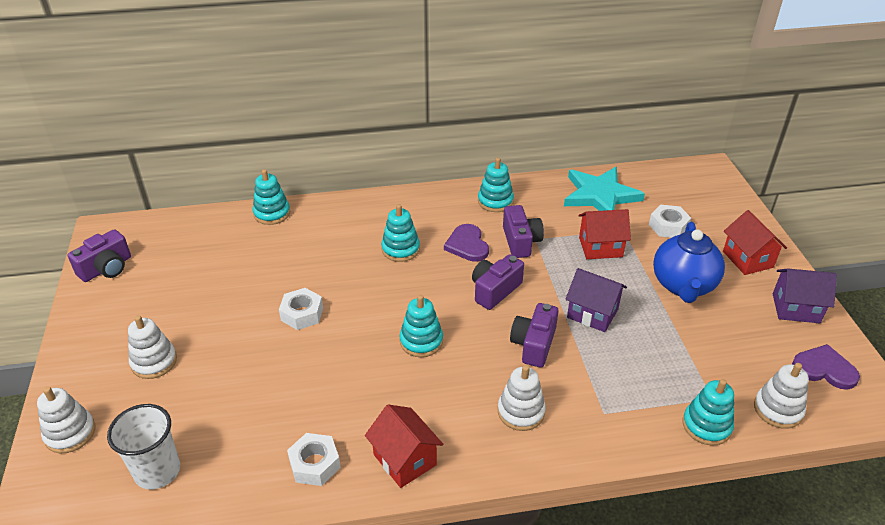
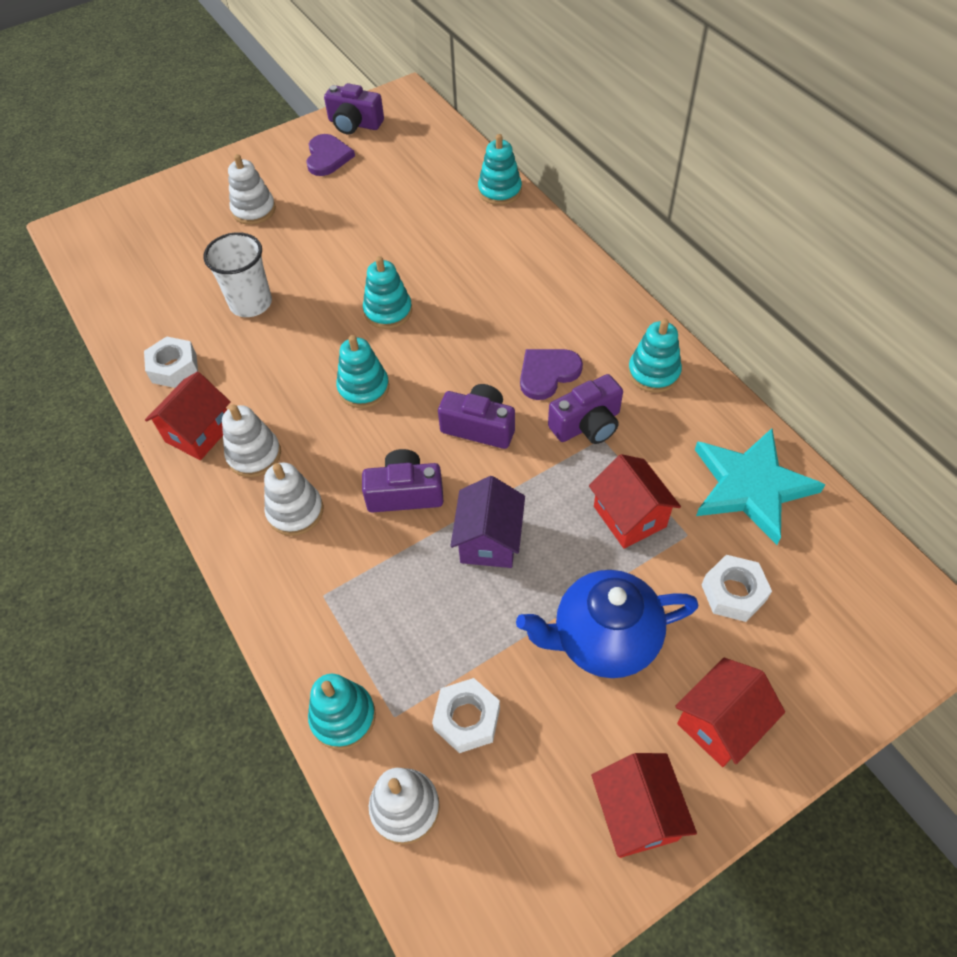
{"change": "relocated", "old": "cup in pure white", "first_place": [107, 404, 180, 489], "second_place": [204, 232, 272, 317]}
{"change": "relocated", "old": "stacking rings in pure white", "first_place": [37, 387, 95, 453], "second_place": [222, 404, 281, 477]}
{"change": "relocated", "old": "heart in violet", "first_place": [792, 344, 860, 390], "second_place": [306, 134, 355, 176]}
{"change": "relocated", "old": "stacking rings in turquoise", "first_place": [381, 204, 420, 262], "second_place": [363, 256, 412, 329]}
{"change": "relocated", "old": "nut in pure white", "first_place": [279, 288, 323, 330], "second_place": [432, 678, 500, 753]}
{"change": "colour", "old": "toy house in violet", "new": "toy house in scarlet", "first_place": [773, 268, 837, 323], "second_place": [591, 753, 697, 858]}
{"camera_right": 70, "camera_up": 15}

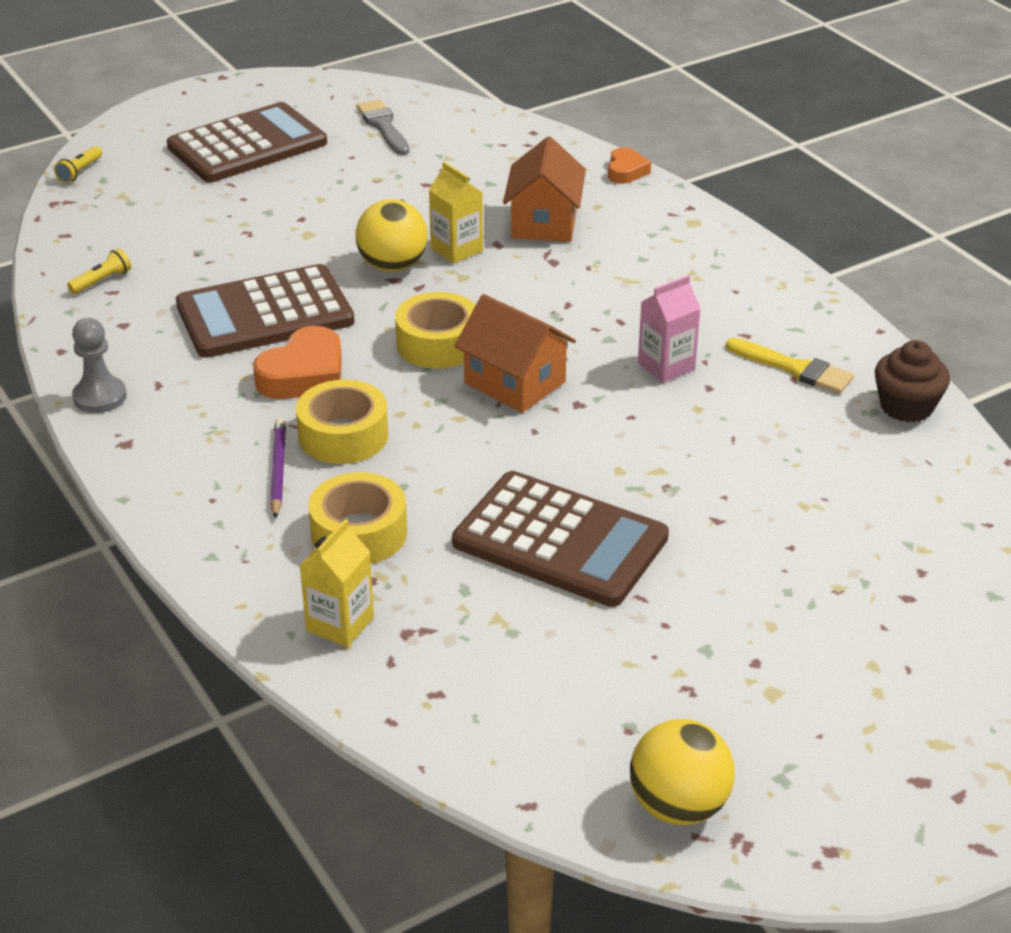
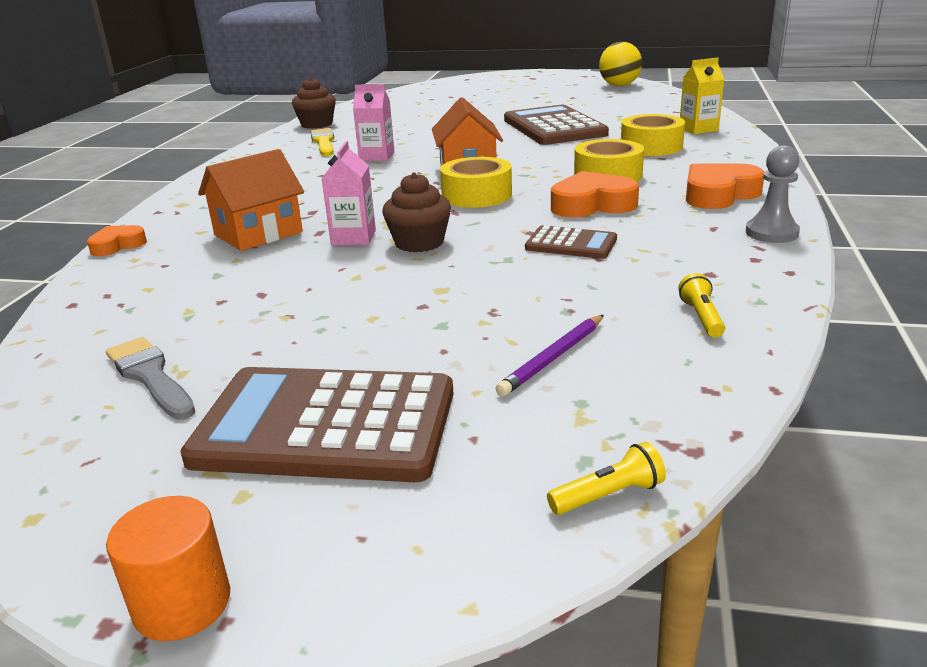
{"change": "spun", "old": "brush in ash-grey", "first_place": [357, 99, 409, 155], "second_place": [106, 337, 195, 420], "degrees": 120}
{"change": "appeared", "new": "solid cylinder in orange-coloured", "second_place": [106, 496, 230, 641]}
{"change": "colour", "old": "juice carton in yellow", "new": "juice carton in rosy", "first_place": [429, 162, 483, 264], "second_place": [321, 141, 376, 245]}
{"change": "exchanged", "old": "sphere in yellow", "new": "muffin in russet", "first_place": [356, 199, 428, 272], "second_place": [382, 173, 451, 252]}
{"change": "relocated", "old": "lead pencil in violet", "first_place": [270, 418, 286, 519], "second_place": [496, 315, 604, 396]}
{"change": "size", "old": "calculator in russet", "first_place": [176, 264, 355, 358], "second_place": [525, 225, 617, 259], "factor": 0.51}
{"change": "spun", "old": "torch in yellow", "first_place": [67, 248, 131, 294], "second_place": [678, 273, 725, 337], "degrees": 90}
{"change": "appeared", "new": "heart in orange-coloured", "second_place": [686, 163, 764, 209]}
{"camera_right": -135, "camera_up": -10}

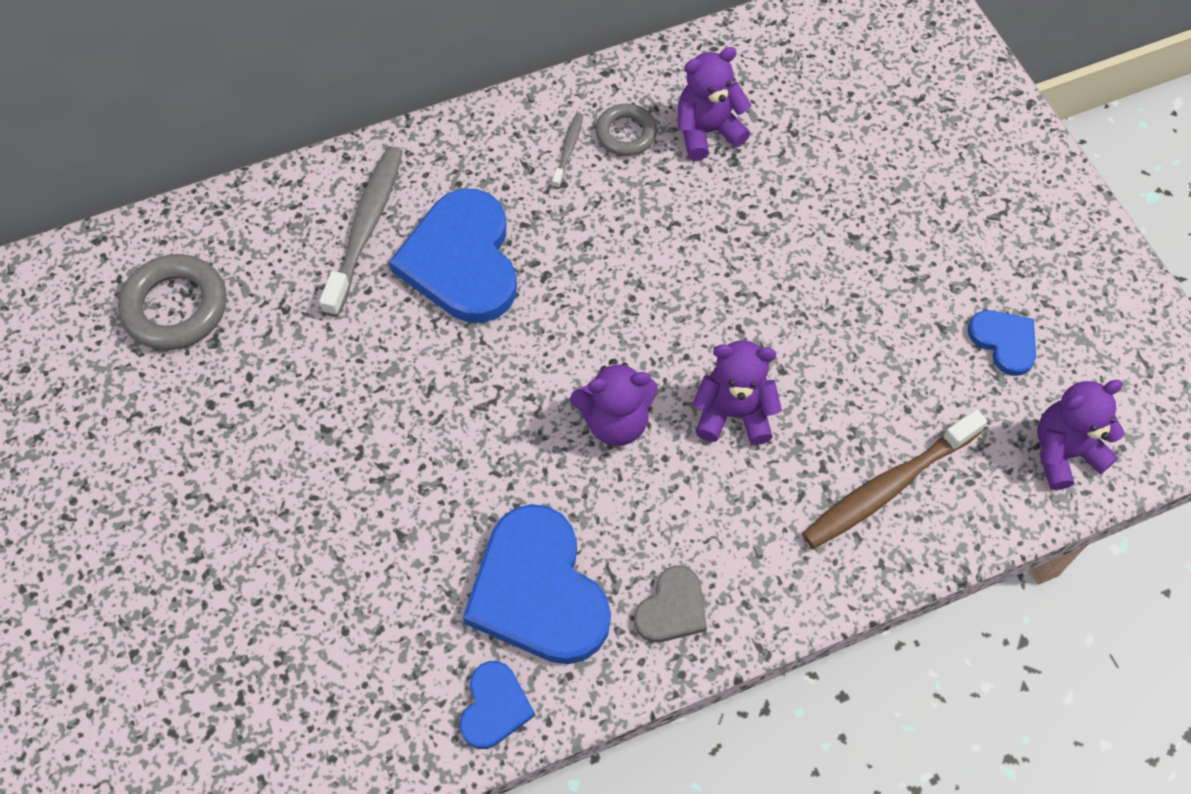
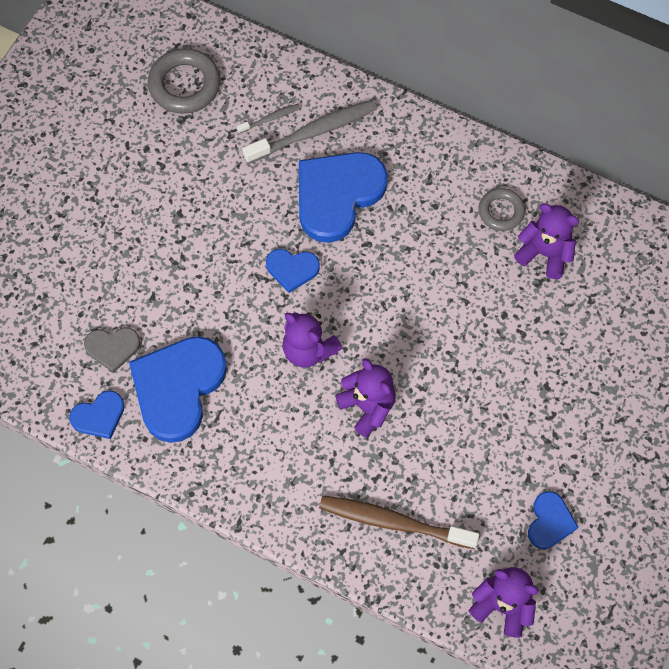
{"change": "relocated", "old": "heart in ash-grey", "first_place": [634, 565, 707, 642], "second_place": [84, 327, 141, 373]}
{"change": "relocated", "old": "dental brush in ash-grey", "first_place": [552, 113, 583, 189], "second_place": [237, 104, 301, 134]}
{"change": "appeared", "new": "heart in blue", "second_place": [266, 249, 320, 293]}
{"camera_right": 50, "camera_up": 5}

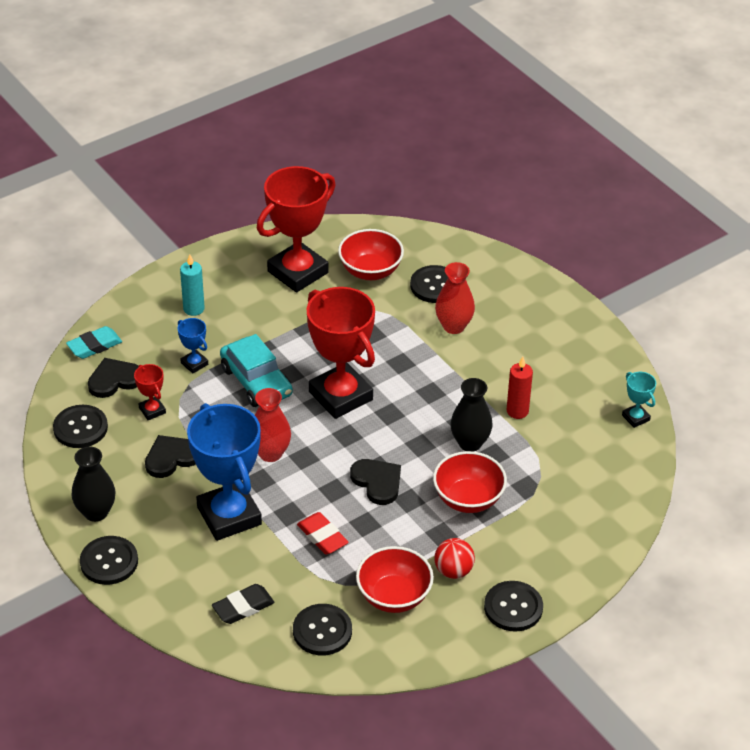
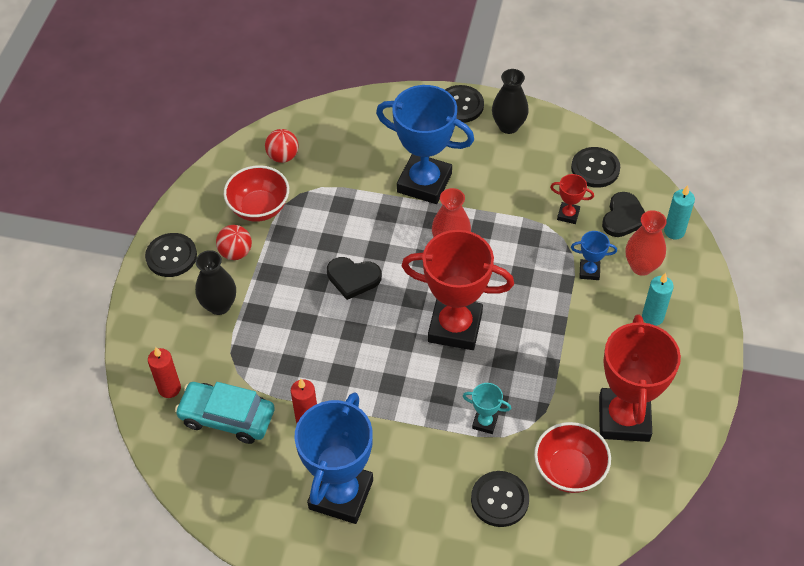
{"change": "appeared", "new": "pillar candle in scarlet", "second_place": [148, 347, 181, 398]}
{"change": "relocated", "old": "toy car in turquoise", "first_place": [220, 334, 293, 407], "second_place": [175, 382, 275, 444]}
{"change": "relocated", "old": "vase in jet-black", "first_place": [451, 378, 493, 451], "second_place": [195, 250, 236, 315]}
{"change": "exchanged", "old": "sewing button in jet-black", "new": "sphere in scarlet", "first_place": [293, 604, 352, 655], "second_place": [265, 129, 299, 163]}
{"change": "appeared", "new": "trophy in blue", "second_place": [294, 392, 373, 524]}
{"change": "relocated", "old": "trophy in turquoise", "first_place": [622, 372, 656, 428], "second_place": [463, 383, 511, 434]}
{"change": "relocated", "old": "vase in scarlet", "first_place": [435, 262, 475, 334], "second_place": [626, 210, 667, 276]}
{"change": "exchanged", "old": "pencil eraser in turquoise", "new": "pillar candle in turquoise", "first_place": [66, 326, 122, 359], "second_place": [664, 185, 695, 239]}
{"change": "missing", "old": "heart in jet-black", "first_place": [145, 435, 196, 478]}
{"change": "missing", "old": "pencil eraser in jet-black", "first_place": [212, 584, 275, 624]}
{"change": "missing", "old": "pencil eraser in scarlet", "first_place": [297, 512, 349, 555]}
{"change": "missing", "old": "serving bowl in scarlet", "first_place": [433, 451, 507, 513]}
{"camera_right": 140, "camera_up": 10}

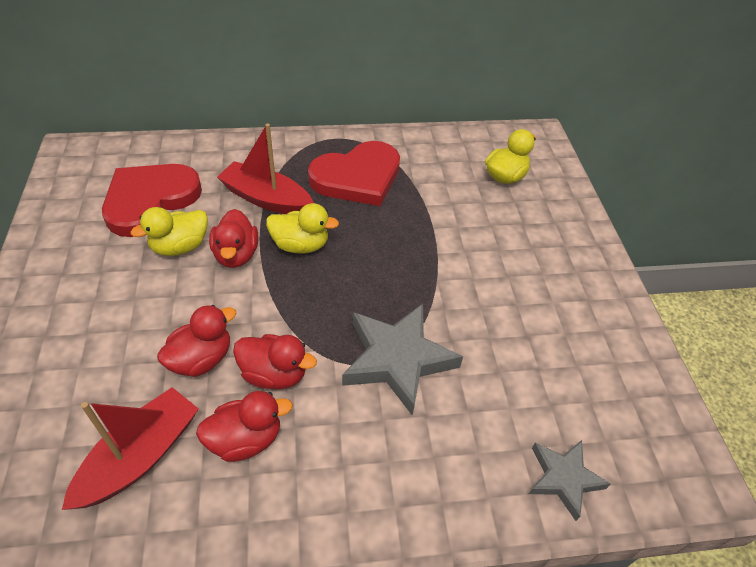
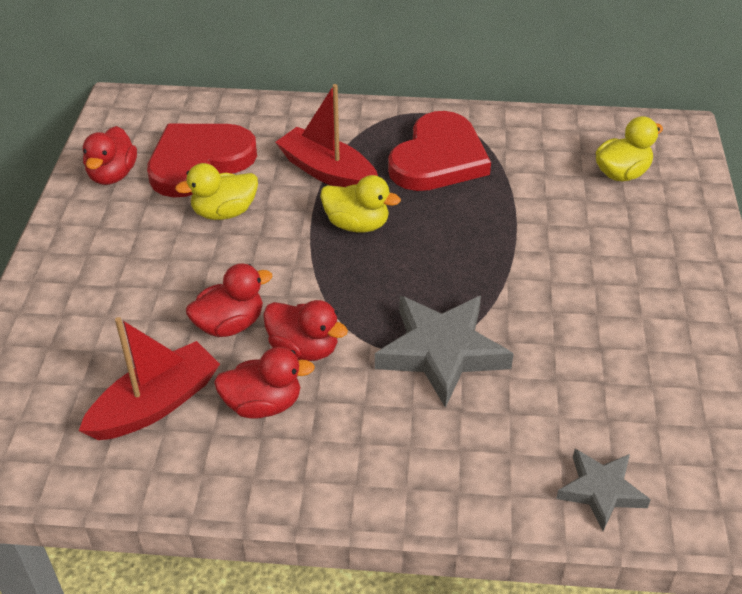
{"change": "relocated", "old": "rubber duck in scarlet", "first_place": [209, 209, 258, 268], "second_place": [83, 126, 137, 185]}
{"change": "spun", "old": "heart in scarlet", "first_place": [308, 141, 400, 206], "second_place": [388, 111, 491, 191], "degrees": -45}
{"camera_right": 15, "camera_up": -5}

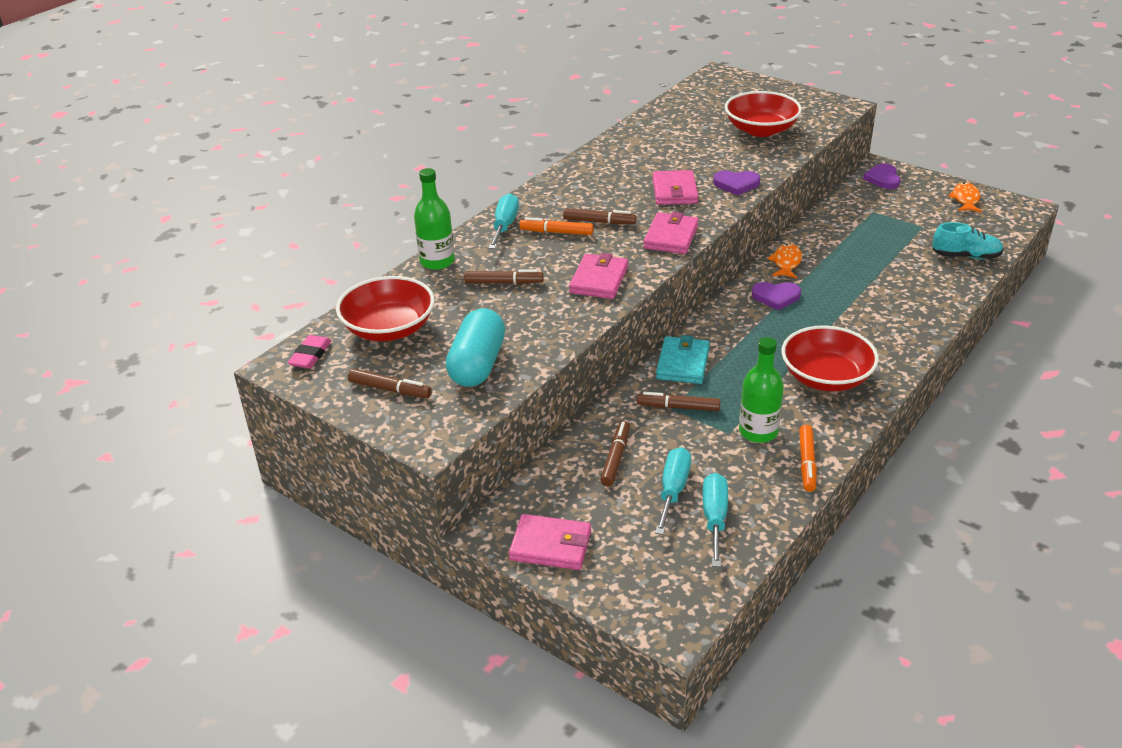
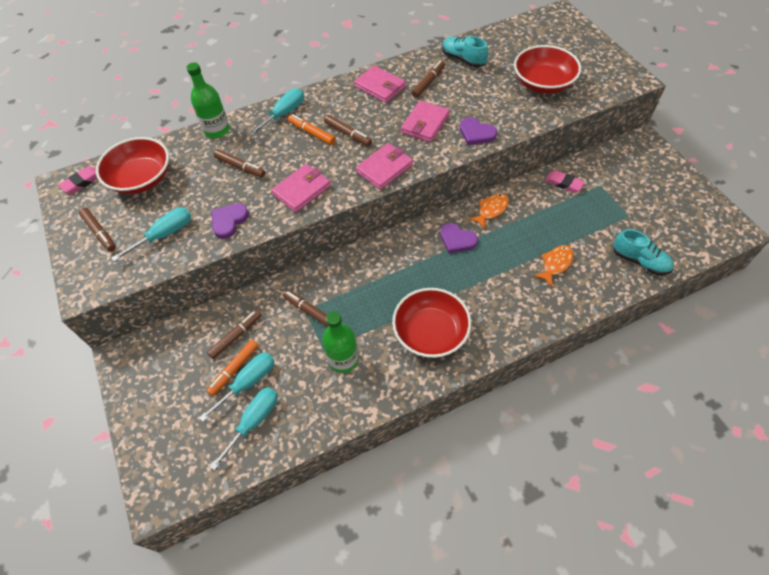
{"change": "exchanged", "old": "pill shape in turquoise", "new": "screwdriver in turquoise", "first_place": [446, 308, 505, 387], "second_place": [112, 207, 191, 262]}
{"change": "relocated", "old": "marker in orange-coloured", "first_place": [799, 425, 817, 492], "second_place": [206, 339, 259, 396]}
{"change": "relocated", "old": "heart in violet", "first_place": [863, 163, 900, 189], "second_place": [212, 203, 249, 239]}
{"change": "relocated", "old": "billfold in rosy", "first_place": [509, 514, 591, 570], "second_place": [354, 65, 406, 103]}
{"change": "appeared", "new": "marker in russet", "second_place": [411, 61, 445, 98]}
{"change": "appeared", "new": "lace-up shoe in turquoise", "second_place": [442, 36, 488, 67]}
{"change": "relocated", "old": "fish figure in orange-coloured", "first_place": [948, 182, 982, 213], "second_place": [534, 245, 574, 287]}
{"change": "appeared", "new": "pencil eraser in rosy", "second_place": [545, 170, 585, 193]}
{"change": "missing", "old": "billfold in turquoise", "first_place": [656, 335, 710, 384]}
{"camera_right": 30, "camera_up": 20}

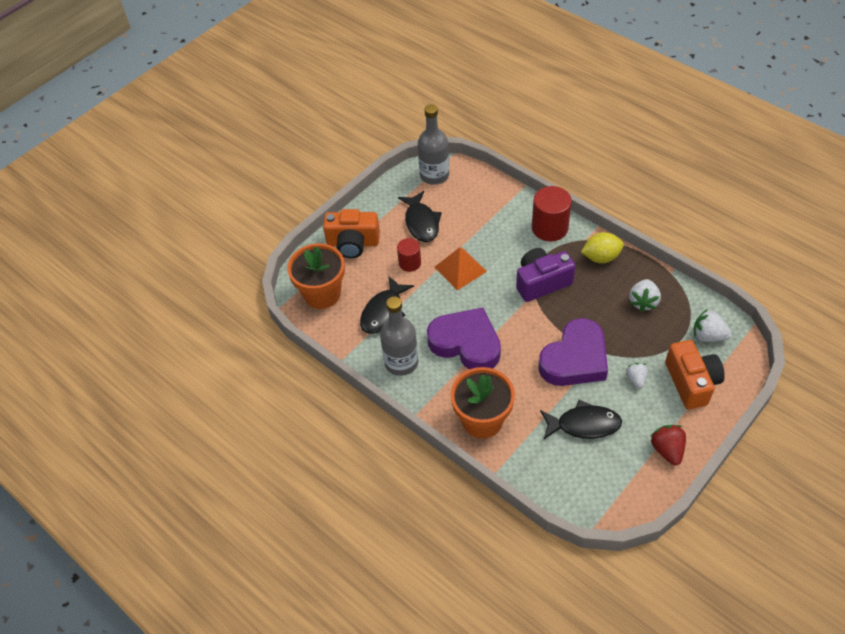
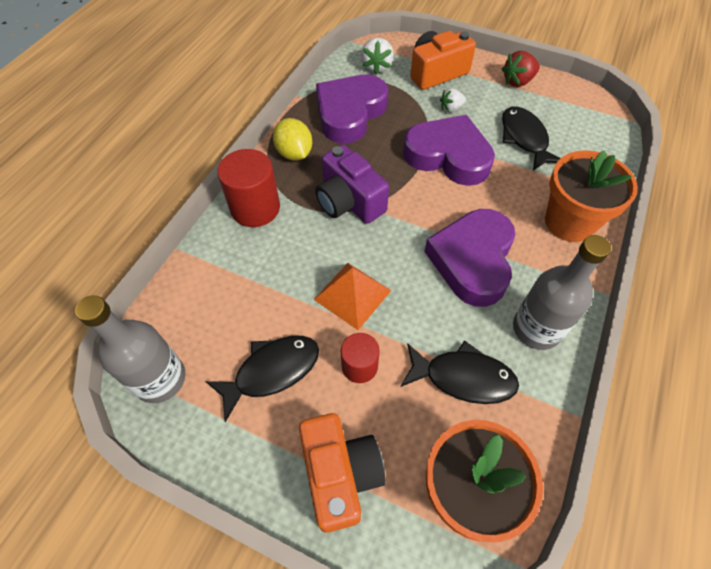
{"change": "exchanged", "old": "toy strawberry in pure white", "new": "heart in violet", "first_place": [629, 279, 661, 312], "second_place": [316, 75, 388, 143]}
{"camera_right": -110, "camera_up": 5}

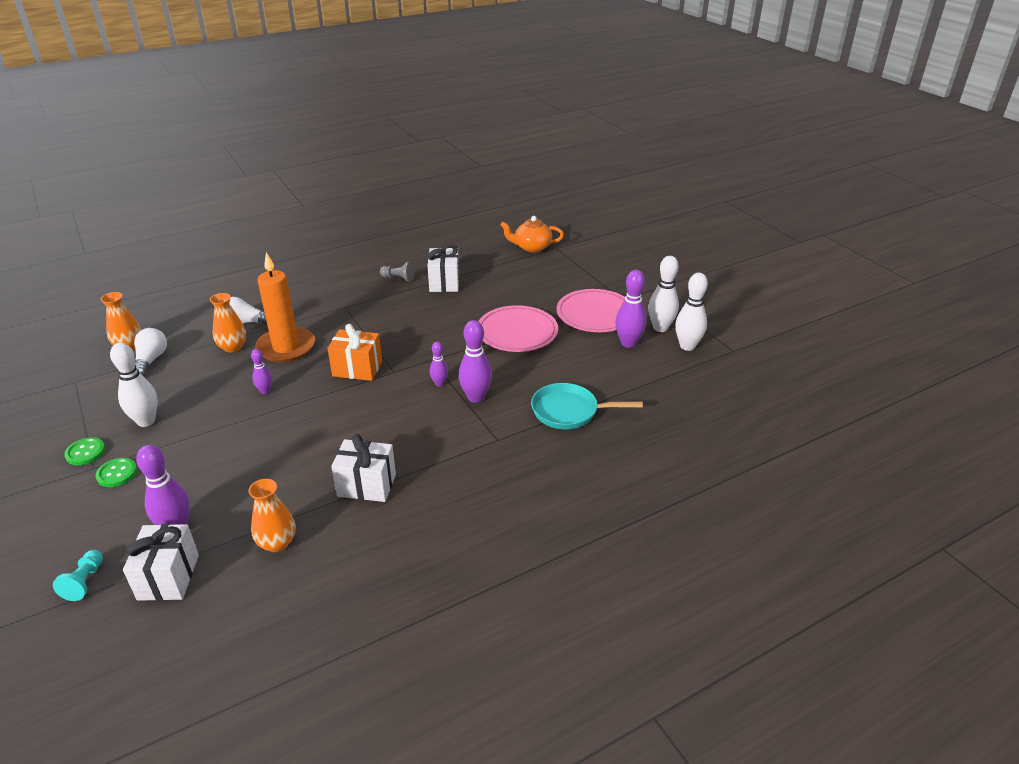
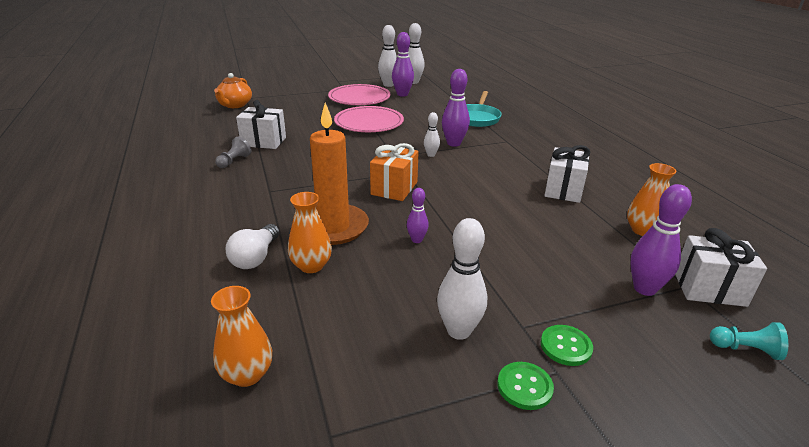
{"change": "colour", "old": "tenpin in violet", "new": "tenpin in pure white", "first_place": [430, 342, 448, 387], "second_place": [424, 112, 440, 157]}
{"change": "missing", "old": "light bulb in pure white", "first_place": [134, 328, 167, 376]}
{"camera_right": -80, "camera_up": -5}

